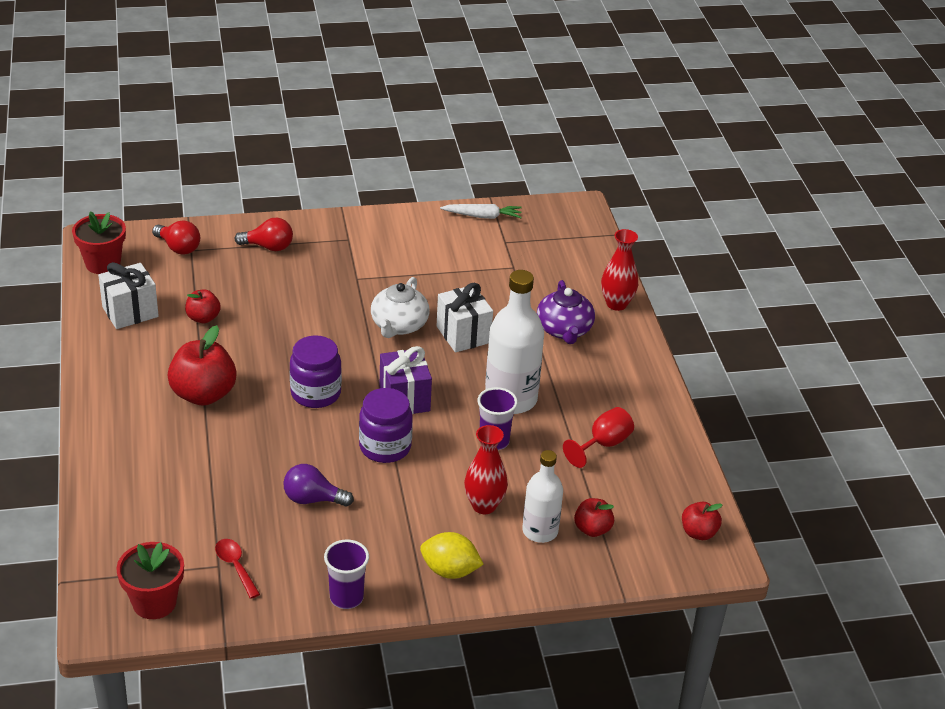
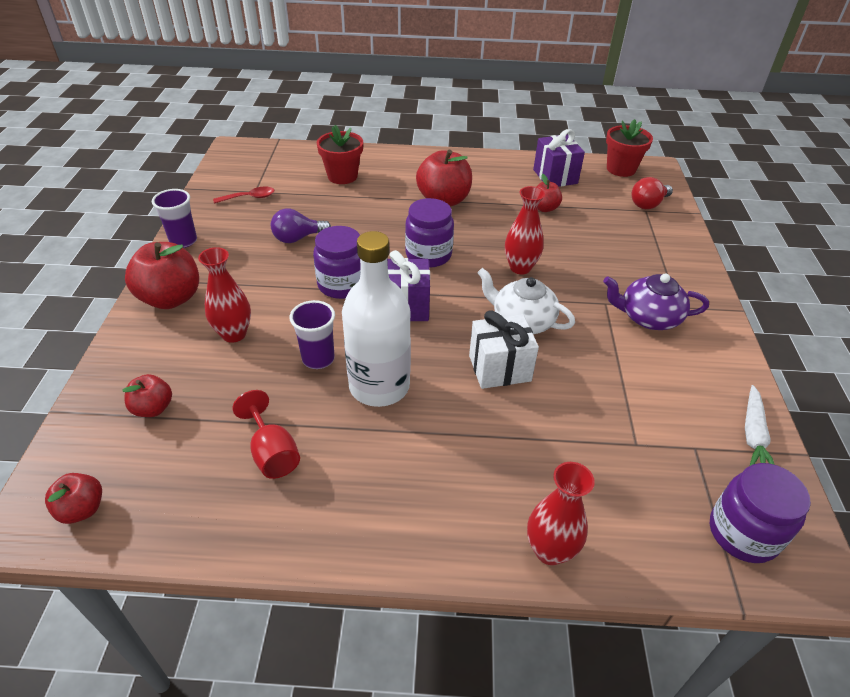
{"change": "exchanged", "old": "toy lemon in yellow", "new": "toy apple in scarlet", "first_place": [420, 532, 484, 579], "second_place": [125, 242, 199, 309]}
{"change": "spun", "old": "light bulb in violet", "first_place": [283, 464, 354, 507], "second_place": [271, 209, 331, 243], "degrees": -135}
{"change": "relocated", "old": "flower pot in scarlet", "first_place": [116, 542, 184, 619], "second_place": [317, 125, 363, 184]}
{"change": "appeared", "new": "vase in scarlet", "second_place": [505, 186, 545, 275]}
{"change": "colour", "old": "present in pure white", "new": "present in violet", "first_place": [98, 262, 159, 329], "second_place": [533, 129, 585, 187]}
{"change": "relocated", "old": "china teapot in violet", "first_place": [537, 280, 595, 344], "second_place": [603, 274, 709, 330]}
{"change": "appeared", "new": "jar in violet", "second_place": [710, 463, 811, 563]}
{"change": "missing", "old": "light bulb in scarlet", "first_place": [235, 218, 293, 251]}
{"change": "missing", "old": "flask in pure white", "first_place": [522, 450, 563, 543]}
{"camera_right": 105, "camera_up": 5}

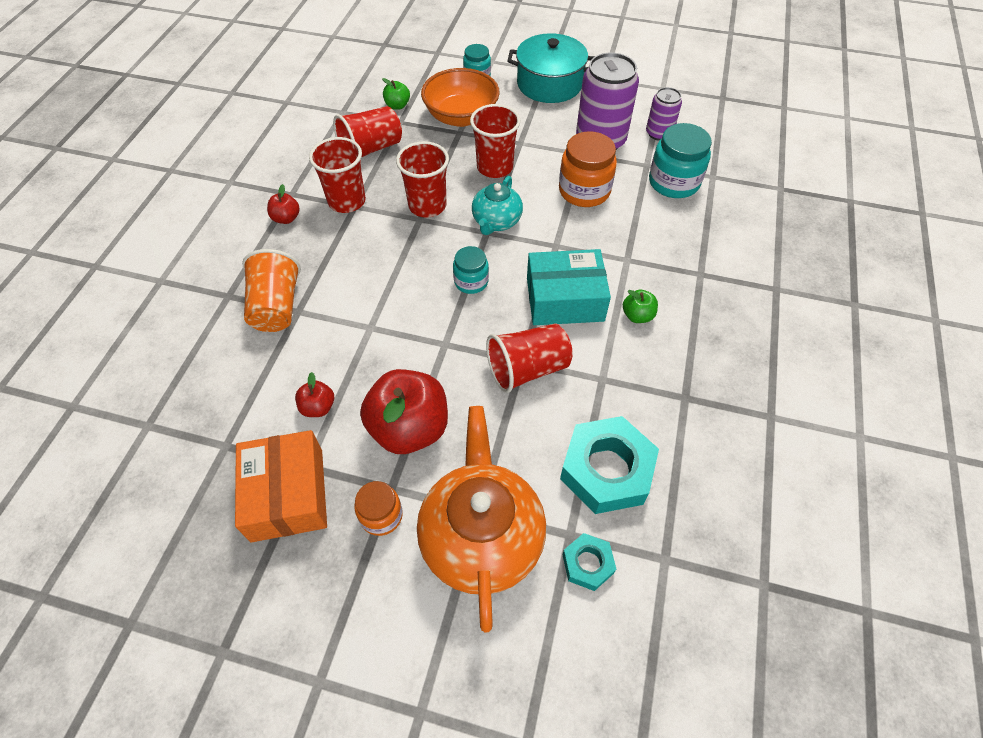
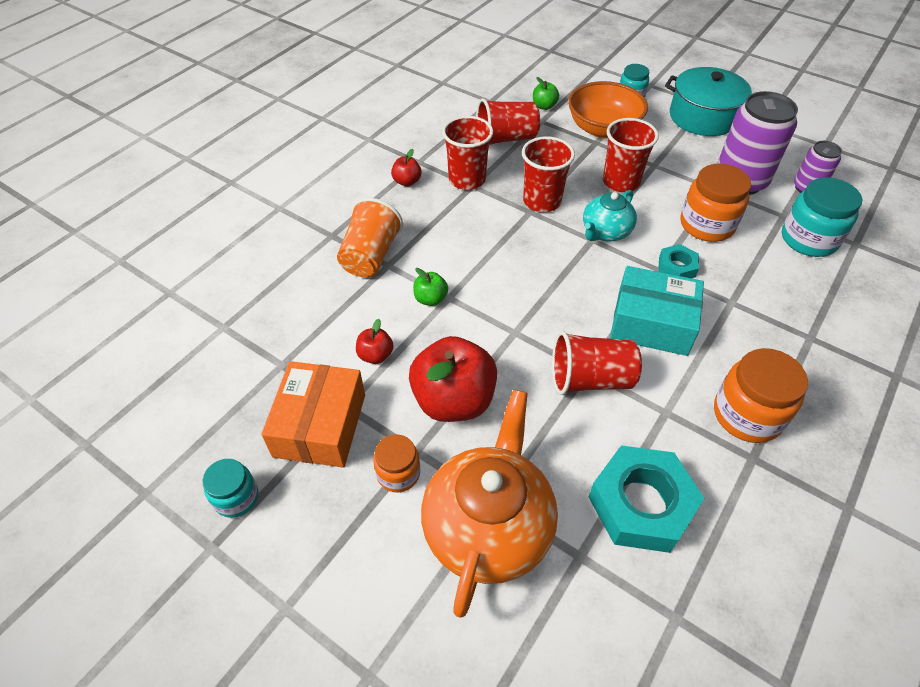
{"change": "relocated", "old": "jar in turquoise", "first_place": [453, 246, 489, 294], "second_place": [203, 459, 258, 518]}
{"change": "relocated", "old": "toy apple in green", "first_place": [623, 290, 658, 323], "second_place": [413, 268, 448, 306]}
{"change": "relocated", "old": "nut in turquoise", "first_place": [562, 533, 616, 591], "second_place": [659, 244, 699, 278]}
{"change": "appeared", "new": "jar in orange-coloured", "second_place": [714, 348, 808, 443]}
{"camera_right": 20, "camera_up": -5}

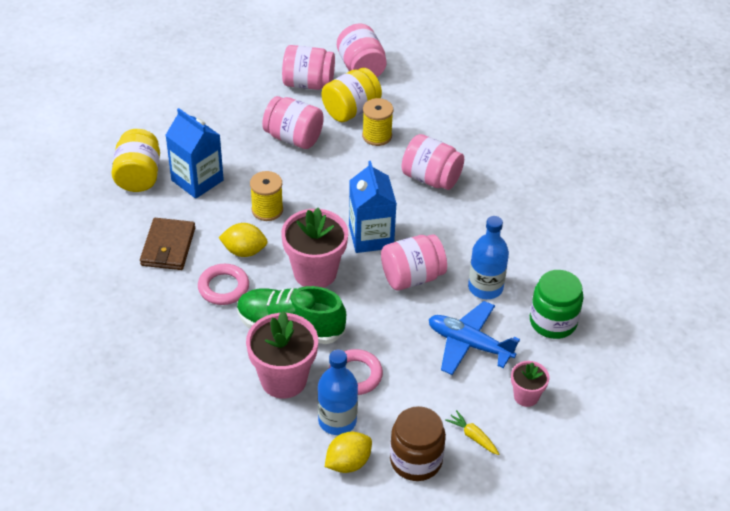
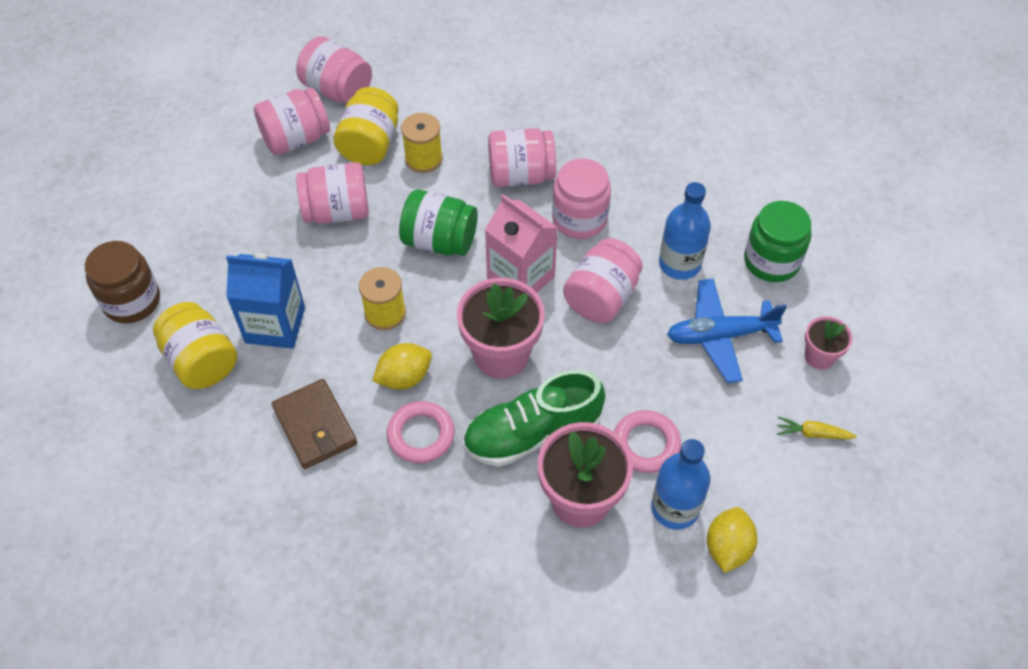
{"change": "relocated", "old": "jar in russet", "first_place": [390, 406, 446, 481], "second_place": [85, 241, 160, 323]}
{"change": "appeared", "new": "jar in green", "second_place": [399, 189, 478, 256]}
{"change": "colour", "old": "juice carton in blue", "new": "juice carton in rosy", "first_place": [349, 161, 397, 253], "second_place": [485, 194, 558, 293]}
{"change": "appeared", "new": "jar in rosy", "second_place": [552, 159, 611, 239]}
{"camera_right": -35, "camera_up": 10}

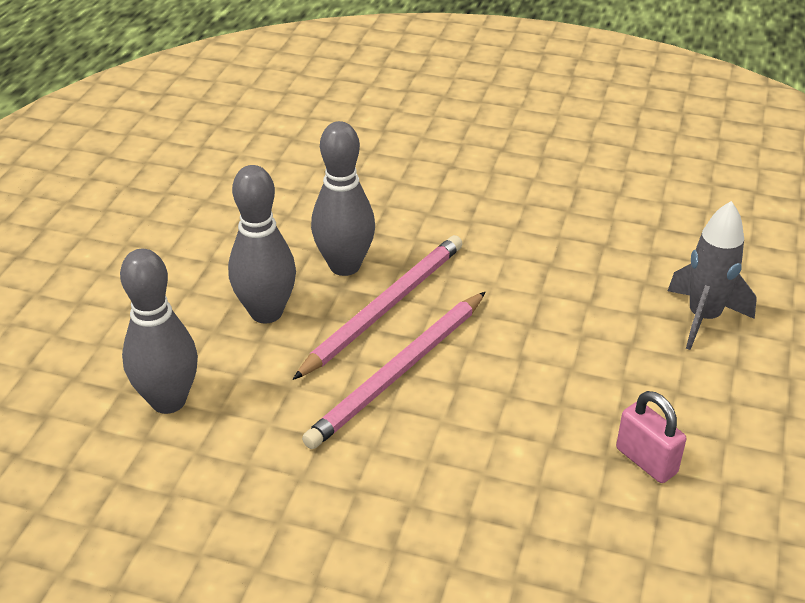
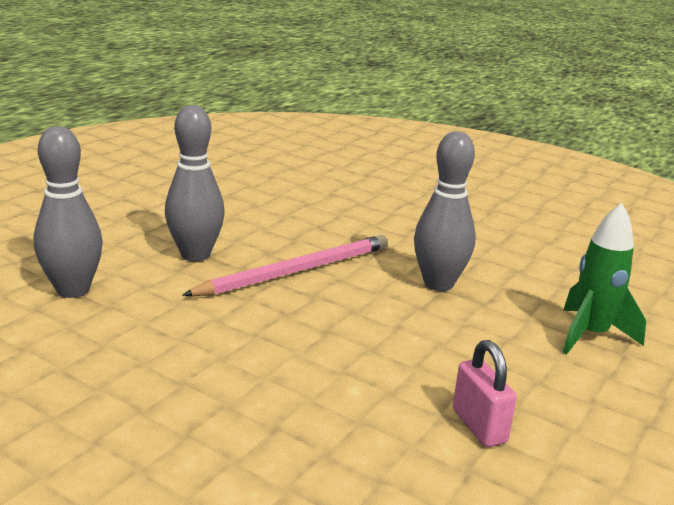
{"change": "relocated", "old": "tenpin in ash-grey", "first_place": [311, 121, 375, 276], "second_place": [414, 131, 476, 291]}
{"change": "colour", "old": "rocket in ash-grey", "new": "rocket in green", "first_place": [668, 201, 757, 350], "second_place": [563, 203, 646, 355]}
{"change": "missing", "old": "lead pencil in rosy", "first_place": [302, 292, 486, 449]}
{"camera_right": 15, "camera_up": -15}

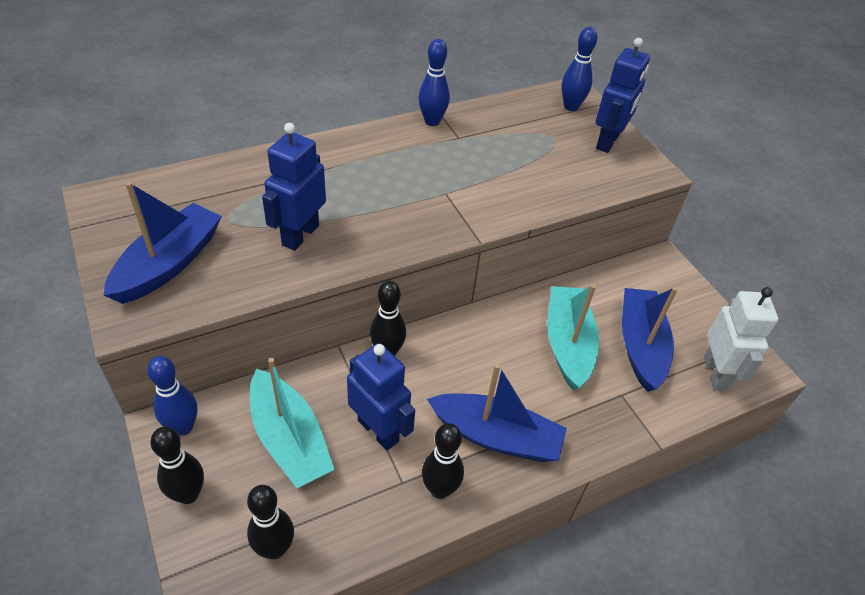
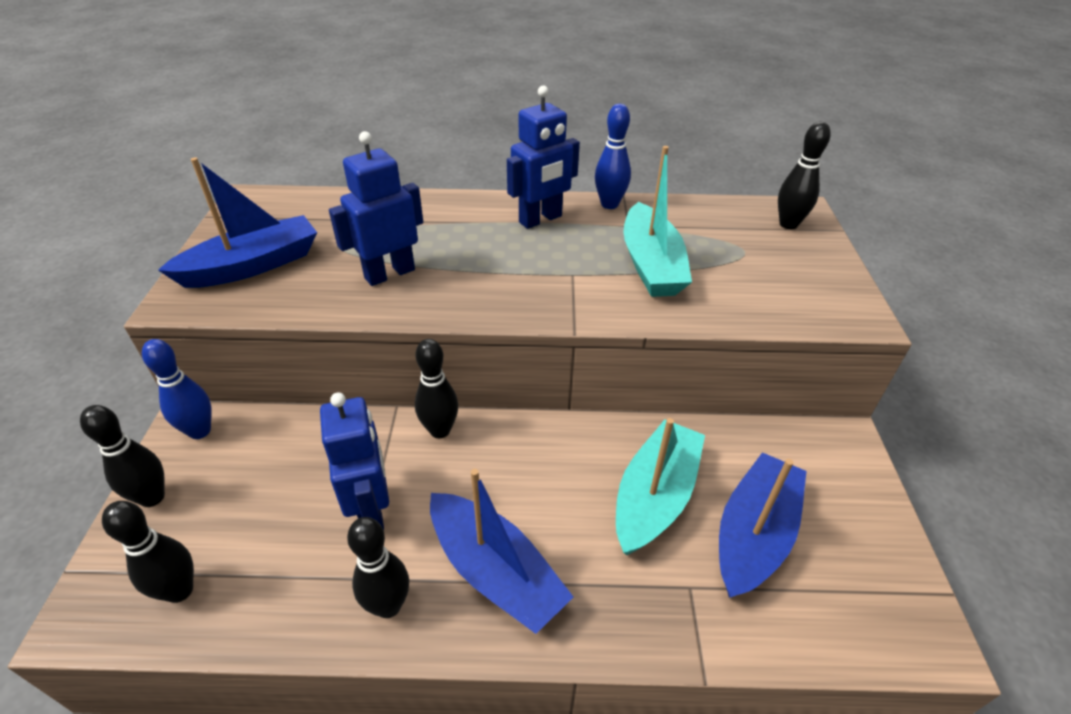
{"change": "relocated", "old": "robot figure in blue", "first_place": [595, 38, 650, 153], "second_place": [507, 86, 580, 229]}
{"change": "relocated", "old": "toy boat in turquoise", "first_place": [250, 358, 335, 488], "second_place": [623, 146, 692, 297]}
{"change": "colour", "old": "tenpin in blue", "new": "tenpin in jet-black", "first_place": [561, 27, 597, 111], "second_place": [778, 122, 831, 229]}
{"change": "missing", "old": "robot figure in pure white", "first_place": [704, 287, 778, 391]}
{"camera_right": 30, "camera_up": -5}

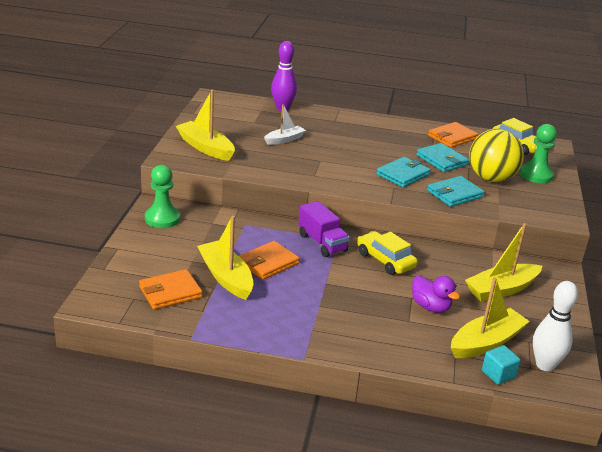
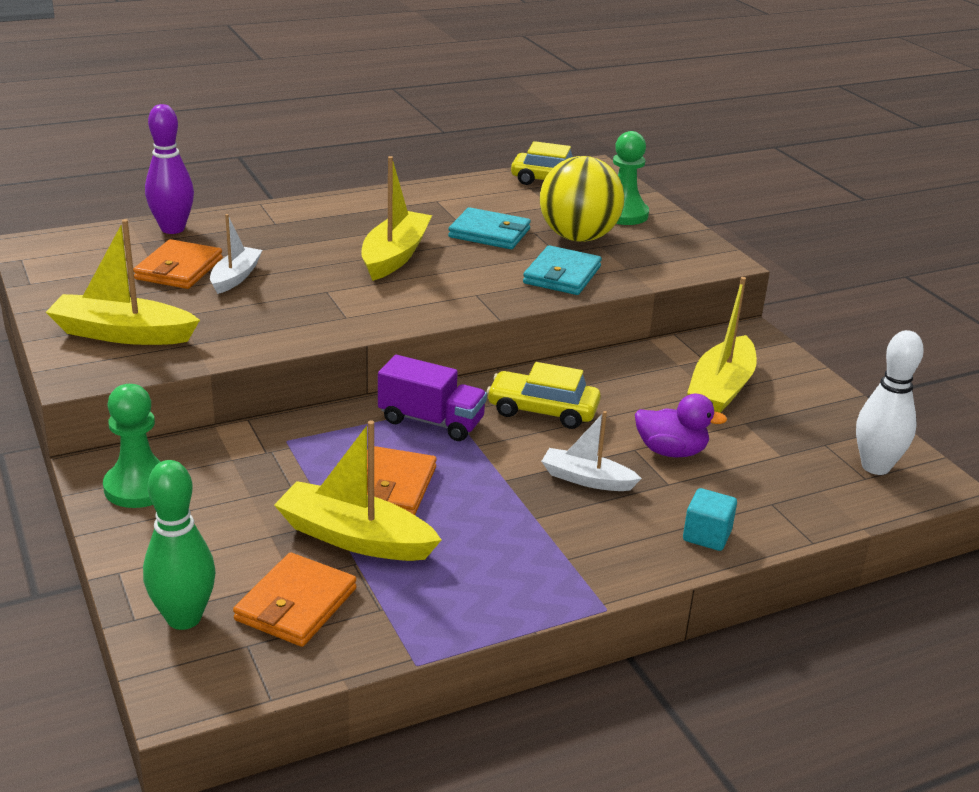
{"change": "relocated", "old": "billfold in orange-coloured", "first_place": [428, 122, 479, 148], "second_place": [133, 239, 223, 289]}
{"change": "appeared", "new": "tenpin in green", "second_place": [143, 460, 216, 630]}
{"change": "relocated", "old": "toy boat in yellow", "first_place": [451, 278, 530, 358], "second_place": [361, 156, 432, 281]}
{"change": "appeared", "new": "toy boat in pure white", "second_place": [541, 411, 642, 491]}
{"change": "relocated", "old": "block in turquoise", "first_place": [482, 345, 521, 385], "second_place": [683, 488, 737, 551]}
{"change": "missing", "old": "billfold in turquoise", "first_place": [376, 157, 431, 188]}
{"camera_right": -35, "camera_up": 0}

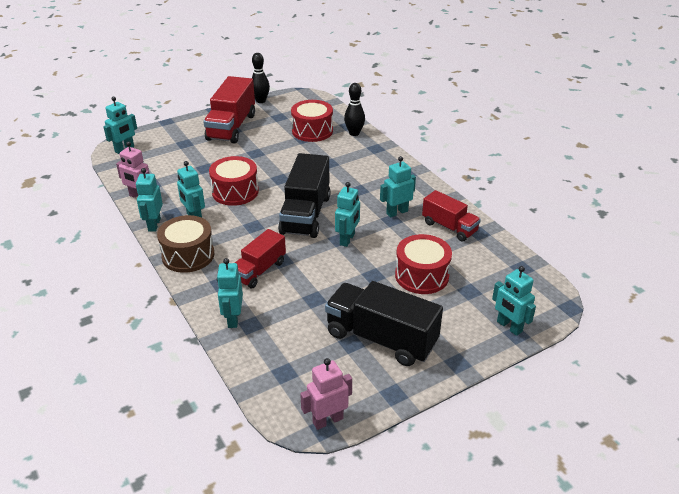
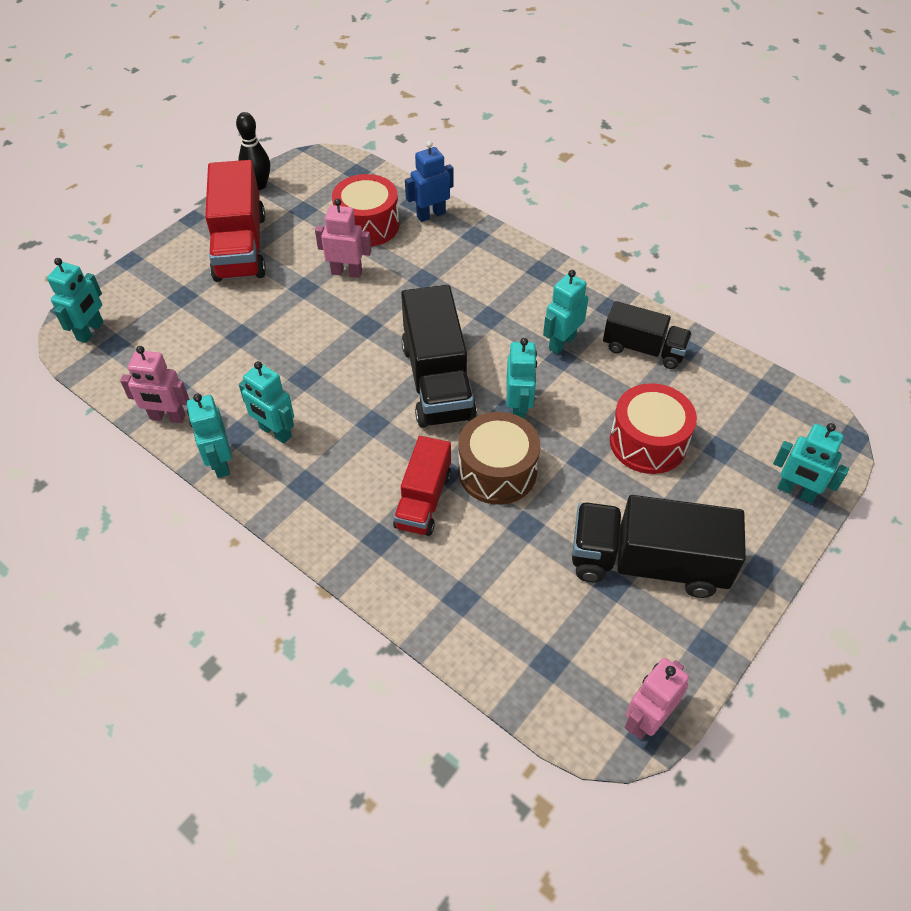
{"change": "appeared", "new": "robot figure in rosy", "second_place": [315, 198, 371, 278]}
{"change": "exchanged", "old": "tenpin in jet-black", "new": "robot figure in blue", "first_place": [344, 83, 365, 136], "second_place": [405, 141, 453, 222]}
{"change": "relocated", "old": "toy drum in russet", "first_place": [157, 215, 214, 273], "second_place": [458, 412, 540, 505]}
{"change": "colour", "old": "lorry in scarlet", "new": "lorry in jet-black", "first_place": [422, 190, 481, 241], "second_place": [603, 301, 692, 369]}
{"change": "missing", "old": "toy drum in scarlet", "first_place": [209, 156, 259, 206]}
{"change": "missing", "old": "robot figure in turquoise", "first_place": [217, 258, 243, 328]}
{"camera_right": -20, "camera_up": 15}

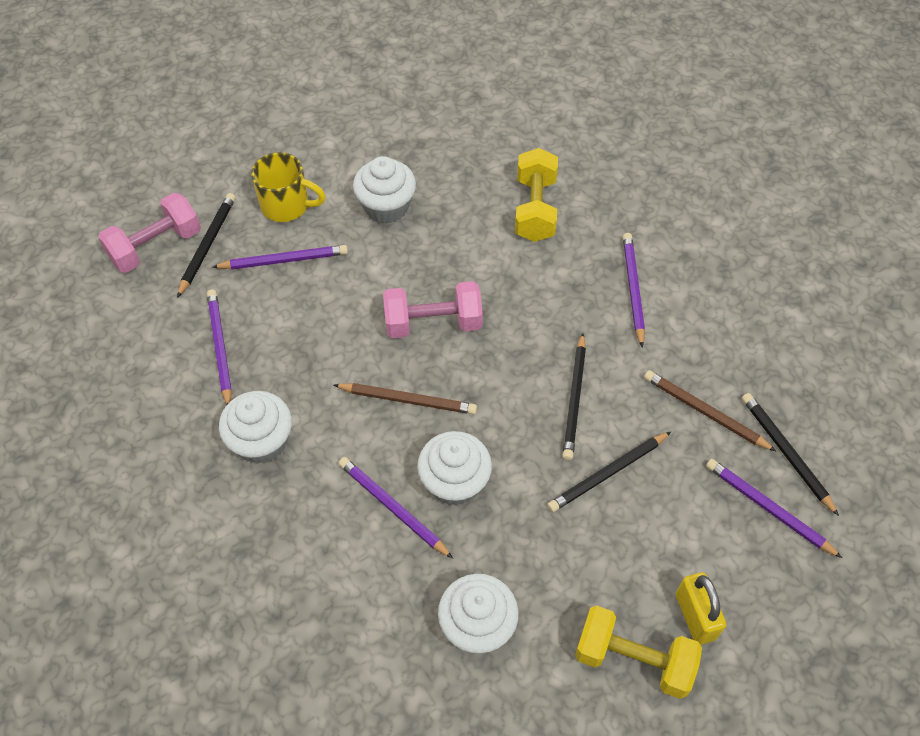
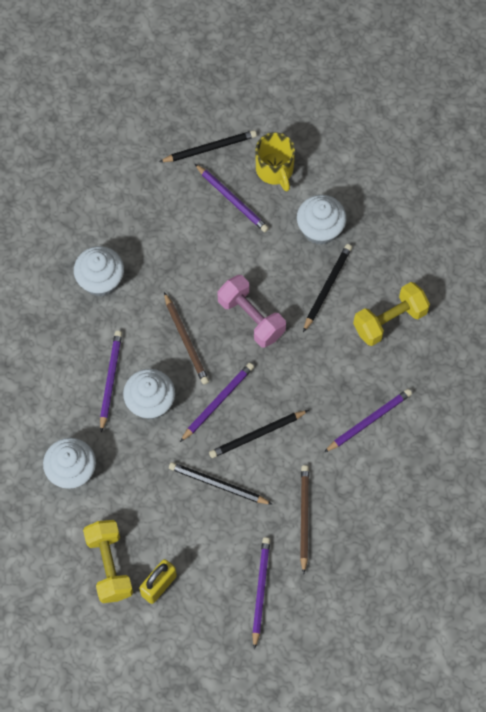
{"change": "relocated", "old": "lead pencil in violet", "first_place": [207, 290, 232, 405], "second_place": [180, 363, 254, 442]}
{"change": "relocated", "old": "lead pencil in jet-black", "first_place": [742, 393, 839, 516], "second_place": [303, 244, 352, 332]}
{"change": "missing", "old": "free weight in rosy", "first_place": [98, 193, 201, 273]}
{"camera_right": 55, "camera_up": 10}

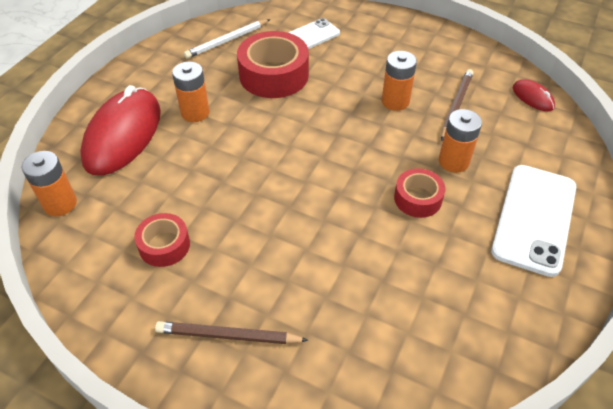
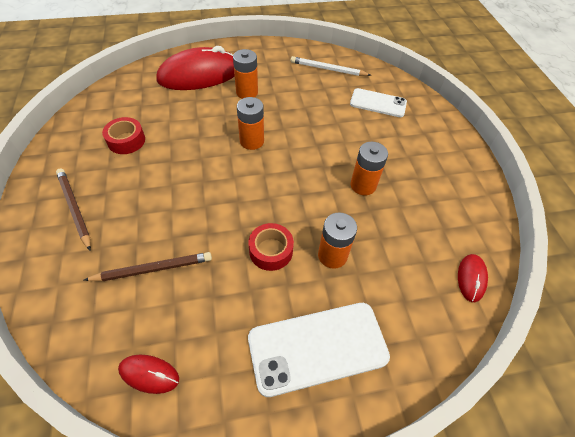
{"change": "relocated", "old": "lead pencil in russet", "first_place": [441, 69, 474, 141], "second_place": [84, 252, 212, 281]}
{"change": "appeared", "new": "PC mouse in scarlet", "second_place": [118, 355, 179, 394]}
{"change": "relocated", "old": "AA battery in orange-coloured", "first_place": [22, 151, 77, 216], "second_place": [237, 97, 264, 150]}
{"change": "missing", "old": "sticky tape in scarlet", "first_place": [237, 31, 309, 98]}
{"camera_right": 50, "camera_up": 5}

